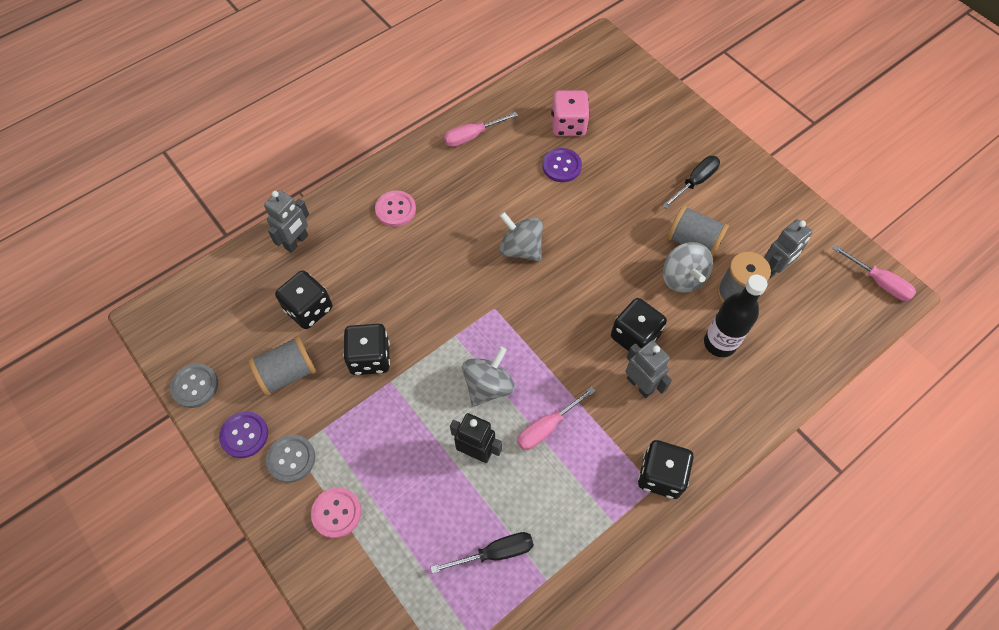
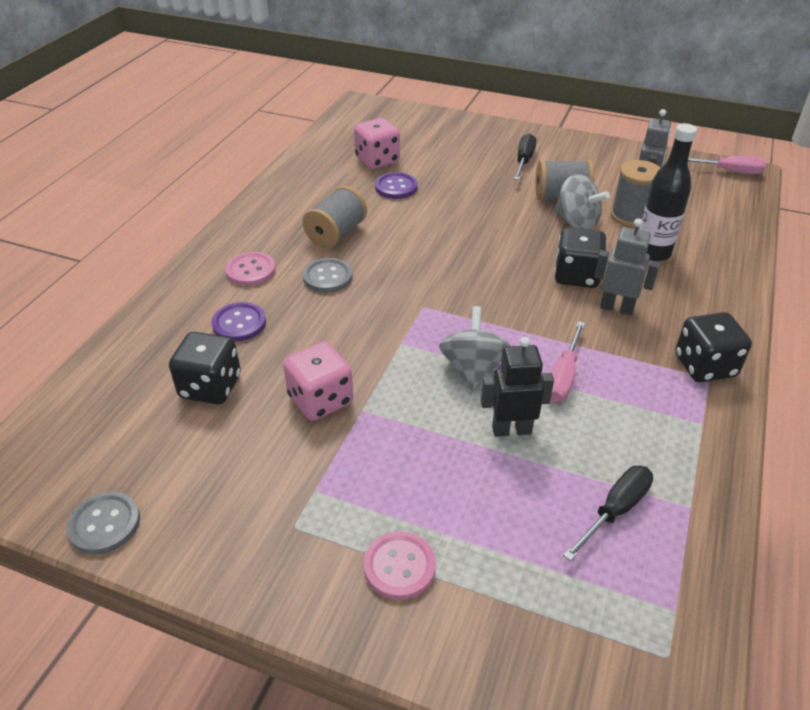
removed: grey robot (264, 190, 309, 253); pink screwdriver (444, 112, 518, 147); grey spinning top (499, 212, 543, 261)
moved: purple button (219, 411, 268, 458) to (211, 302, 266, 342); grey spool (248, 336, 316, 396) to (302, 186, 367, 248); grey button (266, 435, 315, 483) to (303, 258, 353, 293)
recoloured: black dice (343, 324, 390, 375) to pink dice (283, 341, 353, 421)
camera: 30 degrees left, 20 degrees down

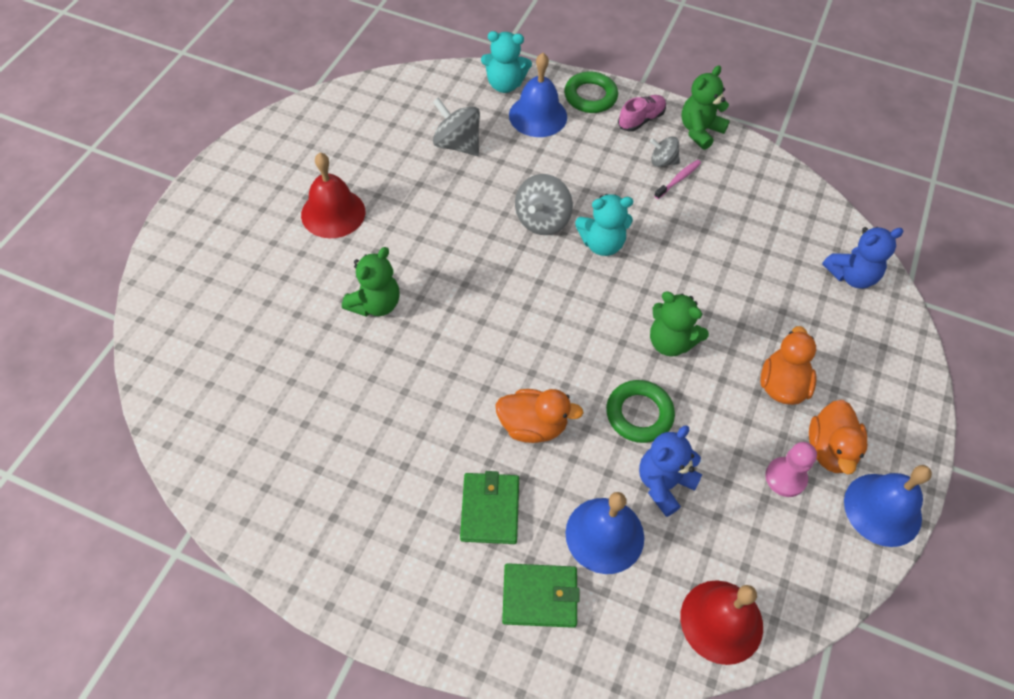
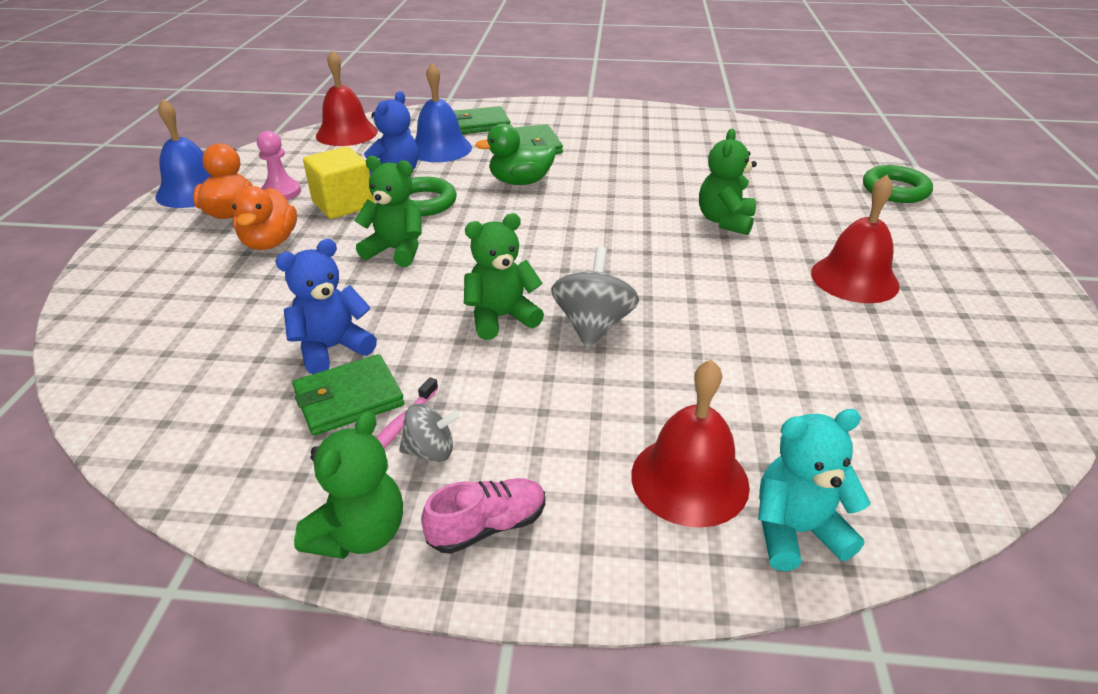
removed: grey spinning top (433, 98, 480, 156)
added: green wallet (292, 354, 404, 435); yellow cube (303, 146, 374, 219)
moved: green ring (564, 71, 618, 113) to (863, 165, 933, 203); blue teddy bear (822, 227, 904, 289) to (275, 239, 377, 374)
recoloured: orange duck (495, 389, 584, 443) to green duck (475, 123, 556, 185); blue bell (509, 53, 567, 137) to red bell (631, 359, 750, 528); turquoise teddy bear (575, 194, 633, 256) to green teddy bear (464, 213, 544, 340)
turned: pink shoe (618, 95, 666, 132) = (421, 478, 545, 554) 150 degrees counterclockwise
camera: 165 degrees right, 20 degrees down

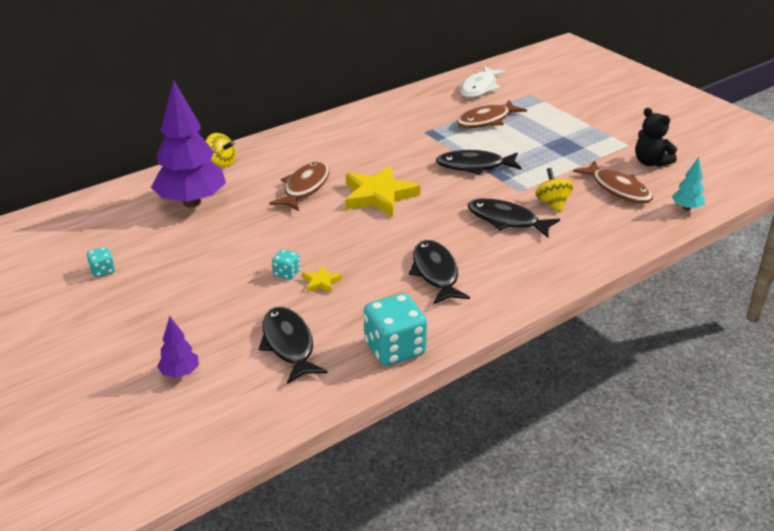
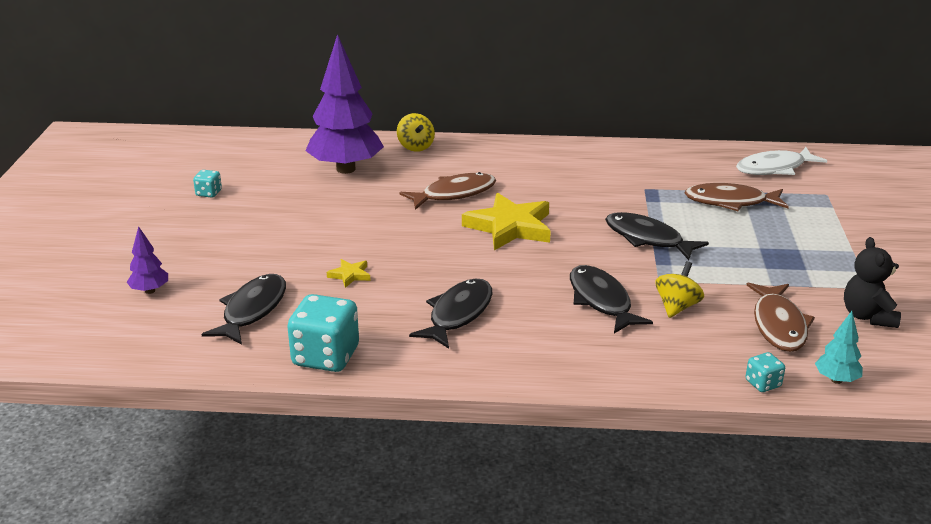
moved: turquoise dice (272, 249, 300, 280) to (745, 352, 785, 392)
camera: 40 degrees right, 5 degrees down

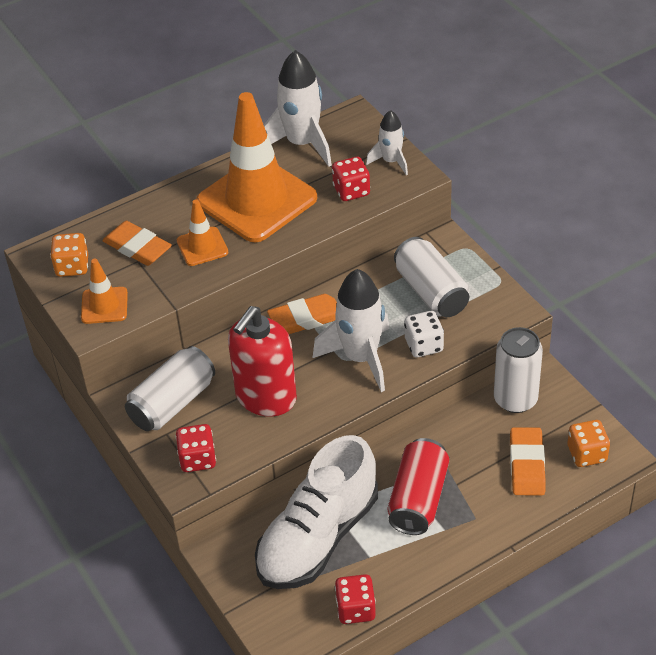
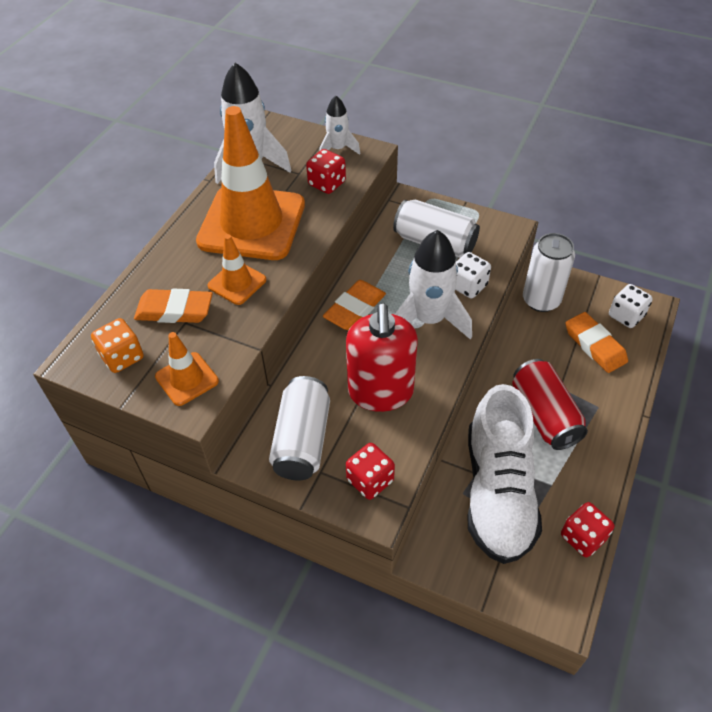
recoloured: orange dice (567, 420, 610, 467) to white dice (609, 284, 653, 328)
camera: 35 degrees left, 5 degrees up

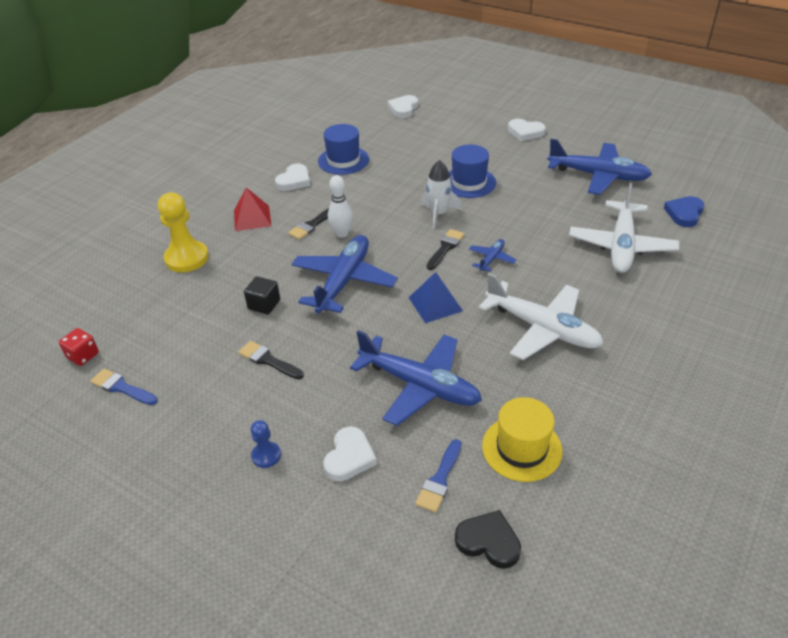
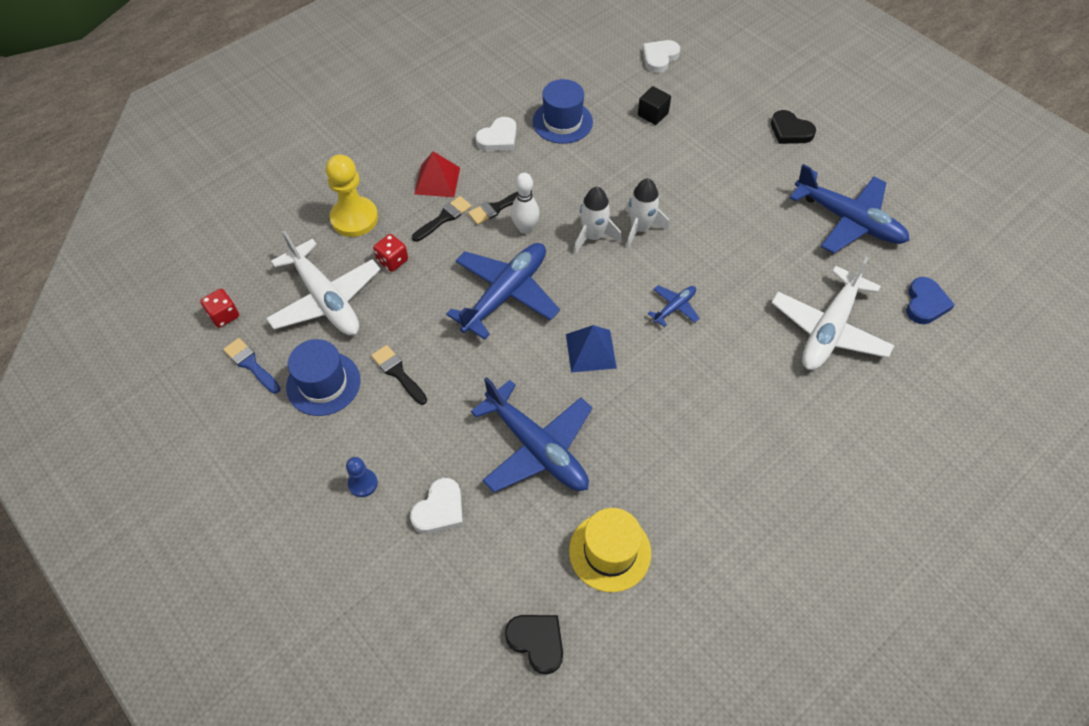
removed: blue brush (415, 439, 462, 513)
added: red dice (373, 234, 408, 272); white rocket (574, 187, 622, 254)
moved: black cube (244, 276, 280, 315) to (638, 86, 671, 125); black brush (427, 229, 464, 270) to (412, 196, 472, 242); blue hat (449, 145, 496, 198) to (286, 339, 360, 416); white plane (479, 273, 603, 360) to (266, 230, 381, 335)
recoloured: white heart (508, 119, 546, 141) to black heart (771, 110, 816, 144)
turned: blue heart (664, 196, 704, 227) = (906, 277, 955, 324) 150 degrees clockwise
camera: 15 degrees right, 15 degrees up

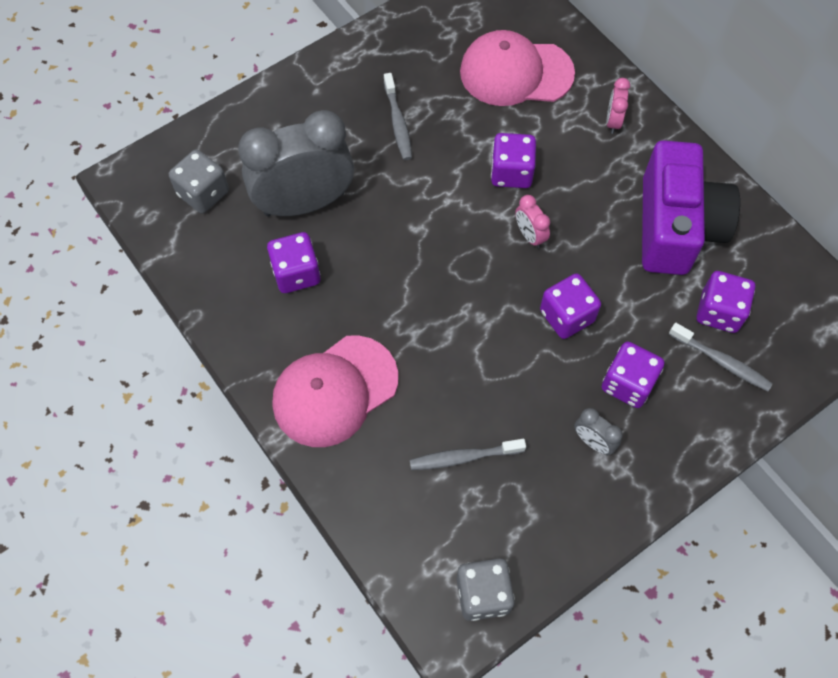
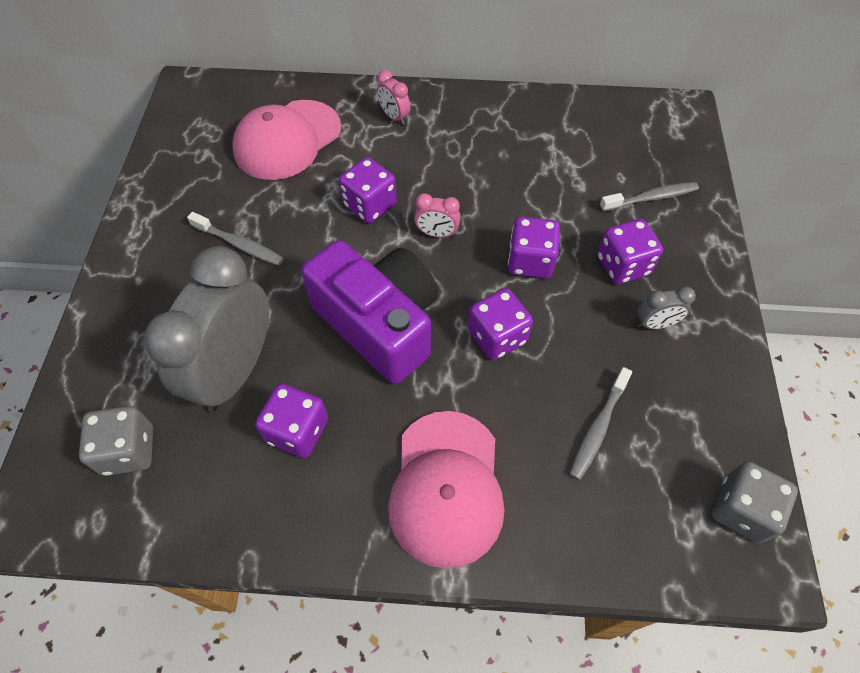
moved: purple camera (642, 140, 740, 275) to (301, 240, 438, 384); purple dice (697, 271, 755, 333) to (468, 288, 533, 360)
camera: 50 degrees left, 5 degrees down

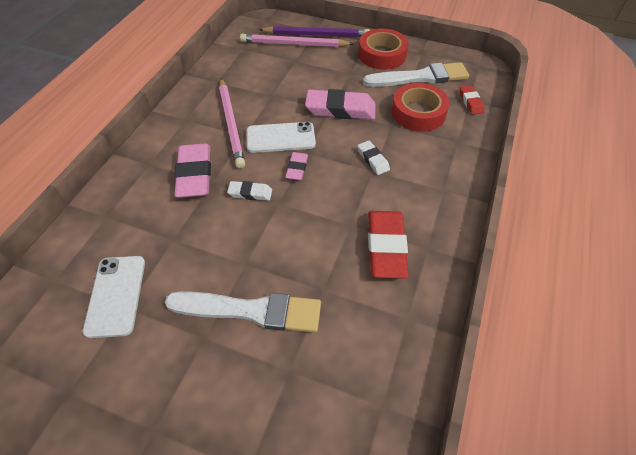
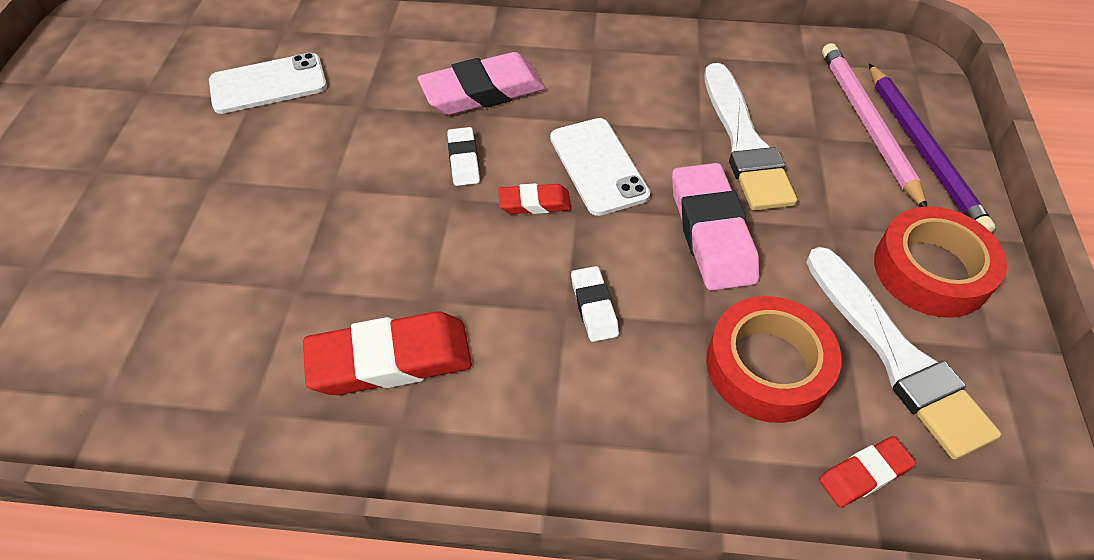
removed: pink pencil (219, 78, 245, 168)
moved: white brush (165, 291, 321, 333) to (704, 63, 797, 211)
recoloured: pink eraser (285, 152, 308, 180) to red eraser (498, 184, 571, 214)
turned: white eraser (357, 140, 390, 175) = (571, 266, 619, 342) 60 degrees counterclockwise
camera: 75 degrees right, 0 degrees up

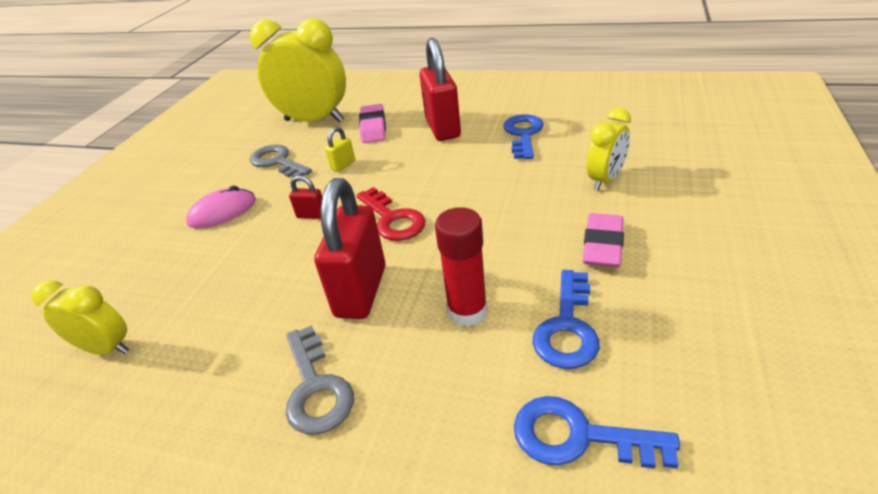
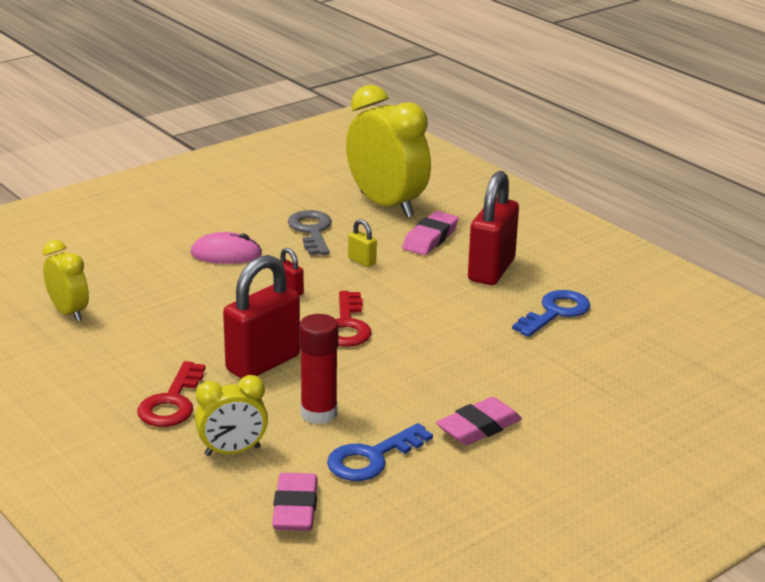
moved: yellow clock (586, 108, 631, 190) to (195, 375, 268, 456)
replaced: blue key (514, 396, 680, 469) to pink eraser (272, 473, 318, 531)
recoloured: grey key (286, 325, 354, 435) to red key (137, 361, 206, 427)
turned: yellow padlock (325, 127, 355, 172) = (348, 219, 377, 267) 60 degrees clockwise
camera: 30 degrees right, 10 degrees down

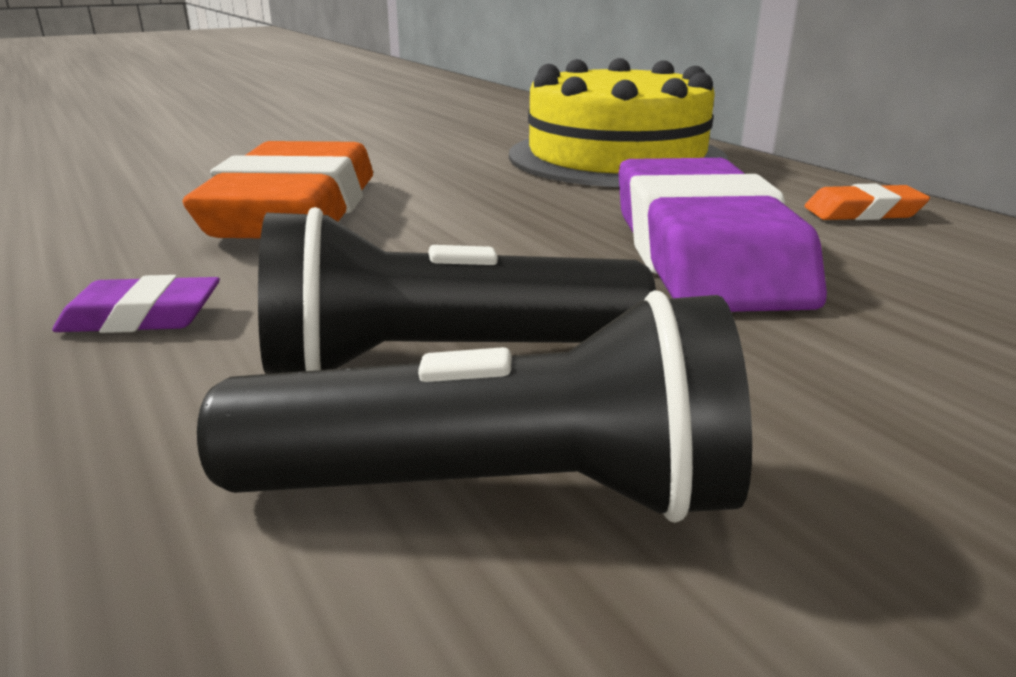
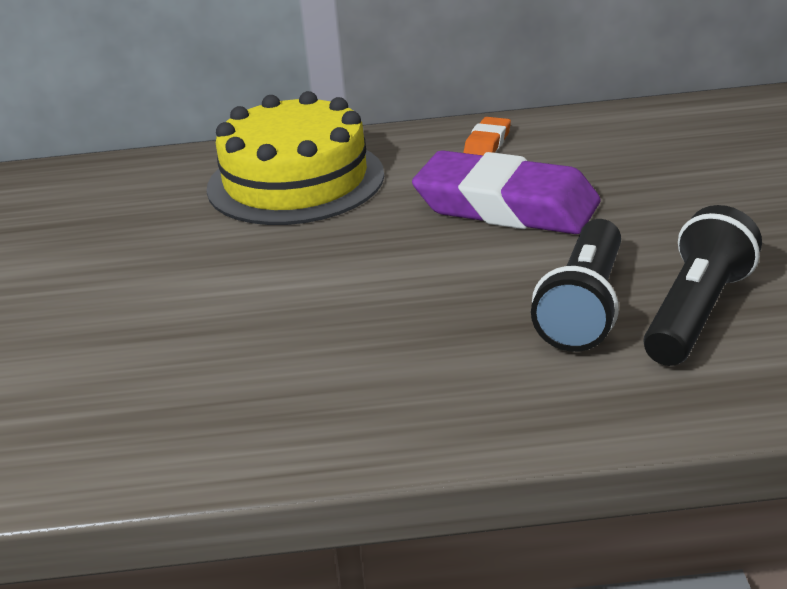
removed: purple eraser (52, 275, 220, 333); orange eraser (182, 141, 373, 238)
camera: 60 degrees left, 5 degrees up

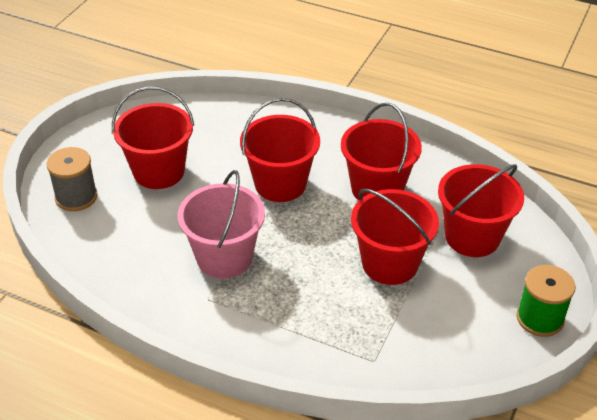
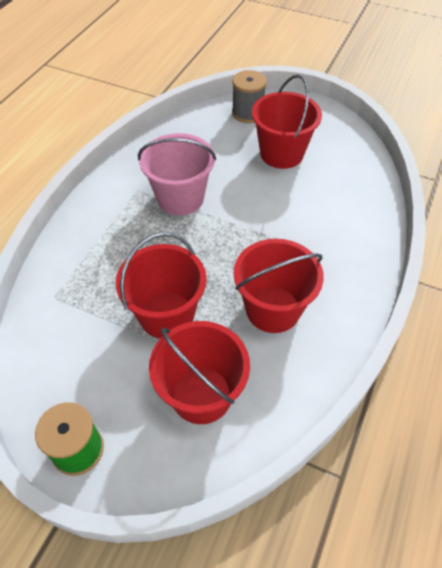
removed: red bucket (240, 98, 320, 202)
camera: 90 degrees right, 10 degrees up

